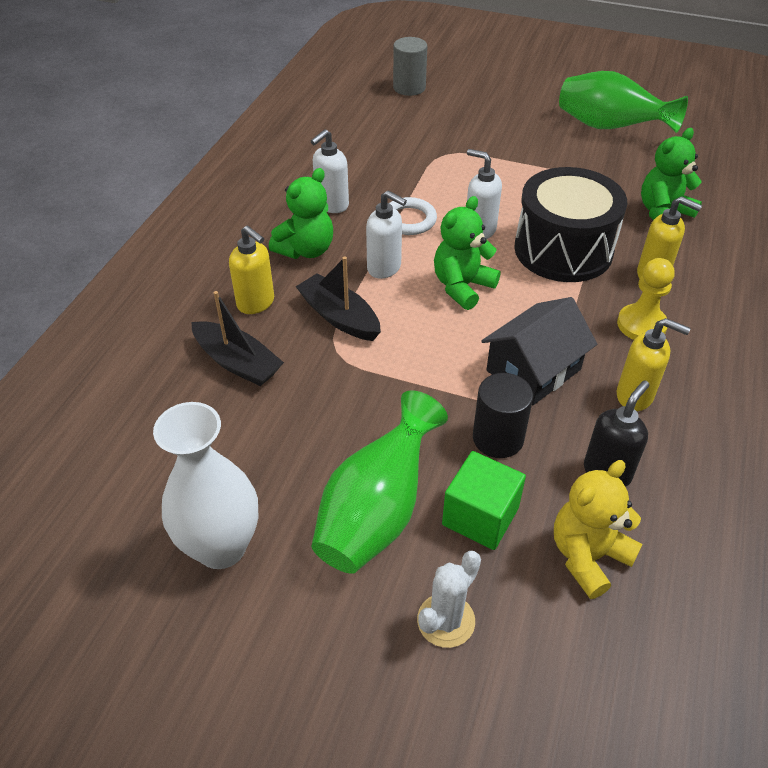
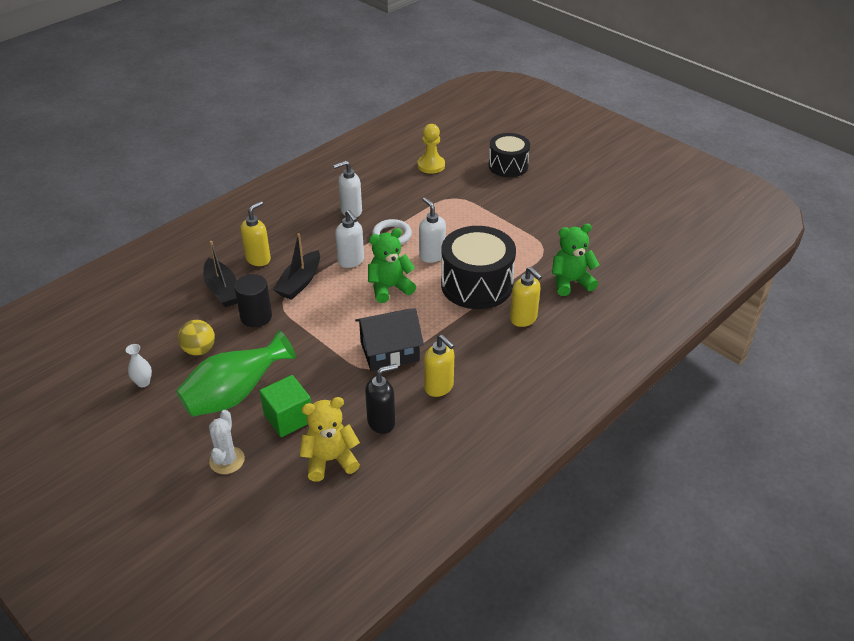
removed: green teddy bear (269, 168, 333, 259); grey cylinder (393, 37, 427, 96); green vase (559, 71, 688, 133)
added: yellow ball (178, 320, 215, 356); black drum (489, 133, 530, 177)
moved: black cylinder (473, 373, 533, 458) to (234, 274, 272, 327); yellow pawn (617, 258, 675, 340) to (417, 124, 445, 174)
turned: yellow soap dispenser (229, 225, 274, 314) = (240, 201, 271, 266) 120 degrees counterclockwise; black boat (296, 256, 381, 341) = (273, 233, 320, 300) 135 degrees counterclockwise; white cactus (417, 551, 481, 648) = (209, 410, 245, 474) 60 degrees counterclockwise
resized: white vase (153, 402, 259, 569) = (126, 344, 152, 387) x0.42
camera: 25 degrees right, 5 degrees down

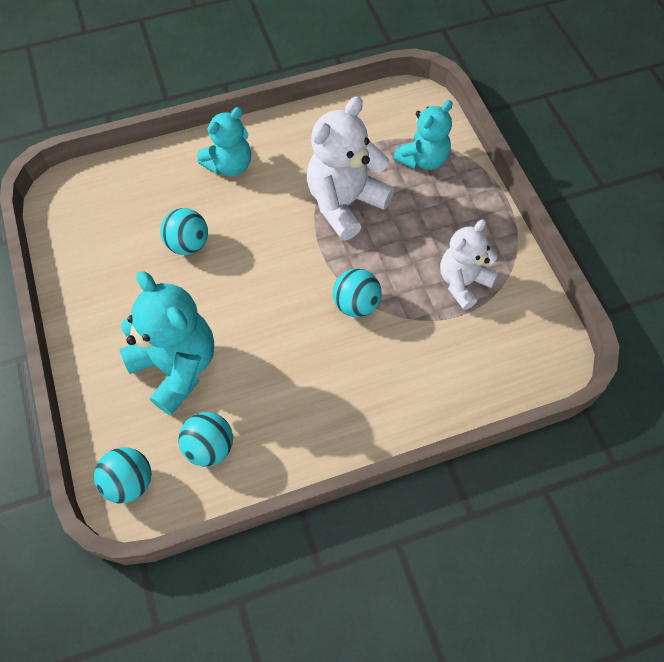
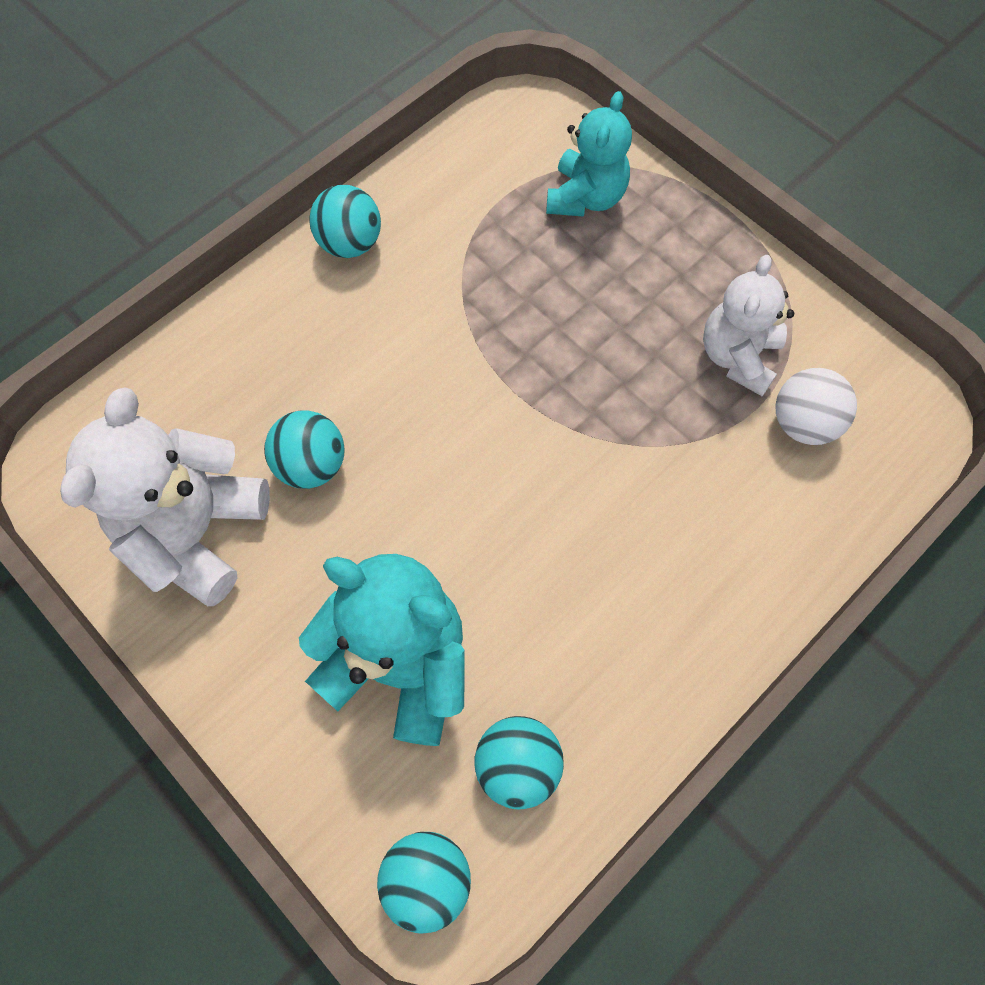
removed: turquoise teddy bear (197, 107, 251, 176)
added: white ball (776, 368, 857, 445)
moved: white teddy bear (307, 96, 394, 240) to (60, 387, 270, 606); turquoise ball (333, 269, 382, 317) to (309, 185, 381, 258)
camera: 25 degrees left, 5 degrees up

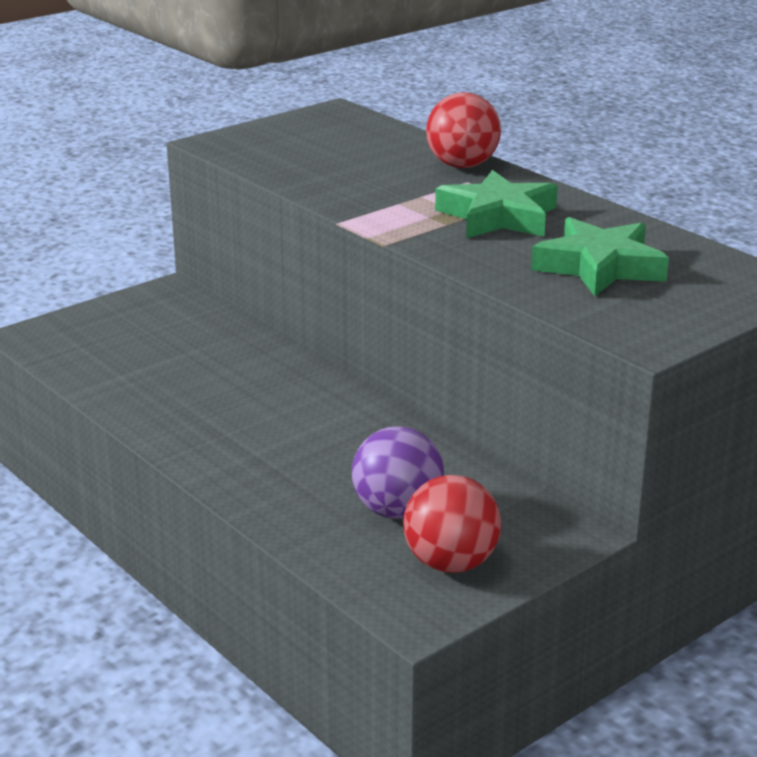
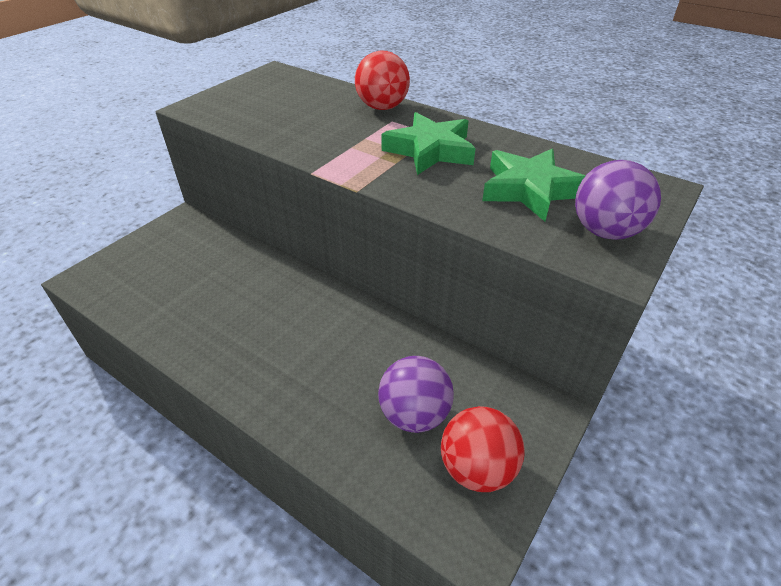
added: purple ball (575, 160, 661, 240)
camera: 15 degrees left, 15 degrees up

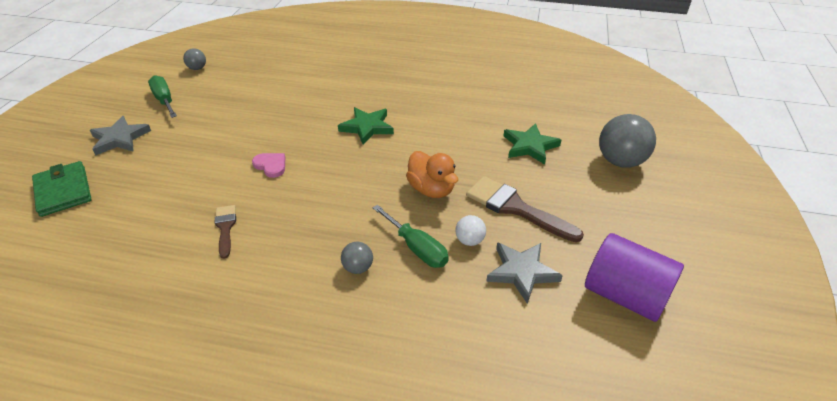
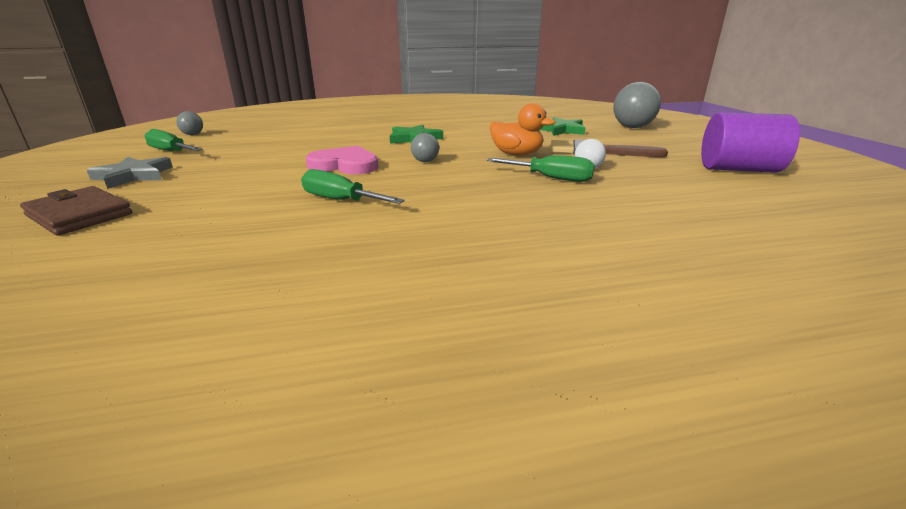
removed: grey star (486, 242, 563, 304)
moved: grey ball (341, 242, 373, 274) to (411, 133, 439, 162)
replaced: brown brush (214, 205, 236, 259) to green screwdriver (301, 169, 405, 204)
recoloured: green wallet (32, 161, 92, 217) to brown wallet (20, 186, 132, 236)
resized: pink heart (252, 153, 285, 178) = (306, 146, 379, 174) x1.73
camera: 25 degrees left, 15 degrees down

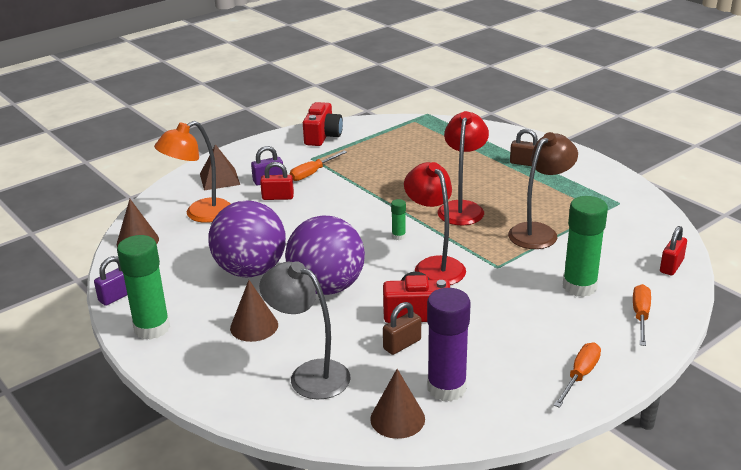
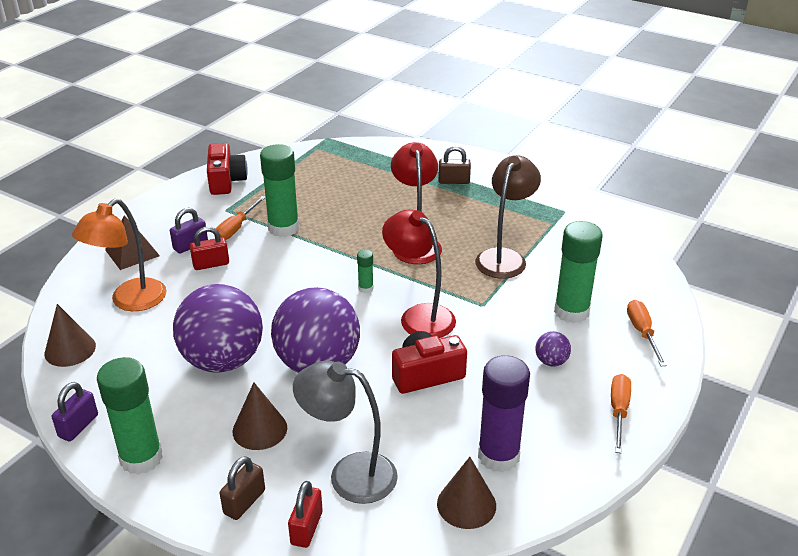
added: green glue stick (260, 144, 299, 237); purple ball (535, 331, 571, 366)
moved: brown padlock (383, 302, 421, 355) to (220, 456, 265, 520); red padlock (660, 226, 687, 275) to (288, 481, 323, 548)
camera: 20 degrees left, 5 degrees up

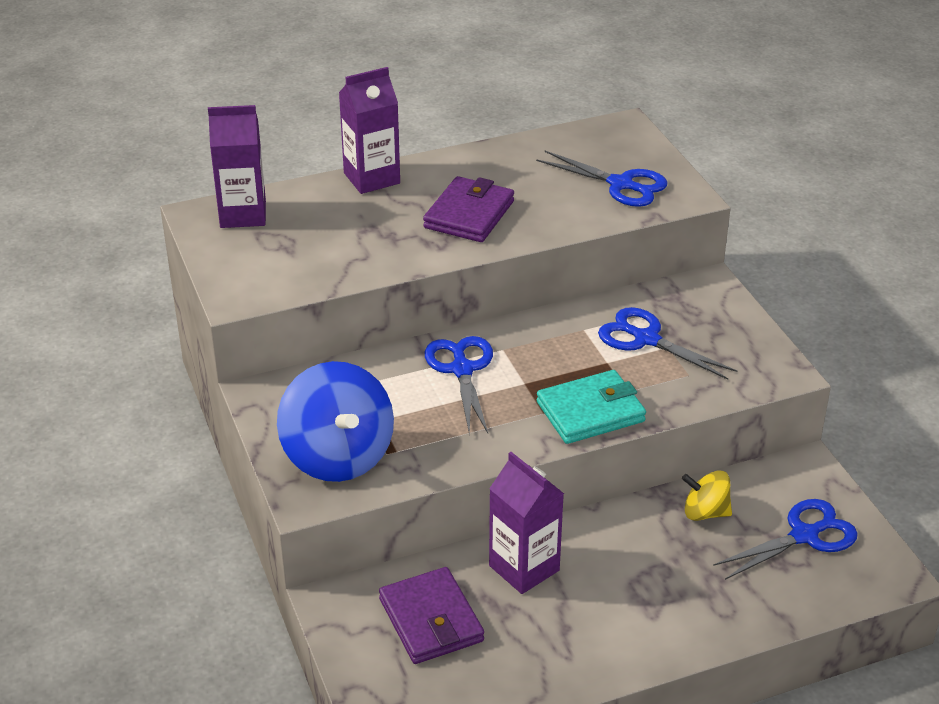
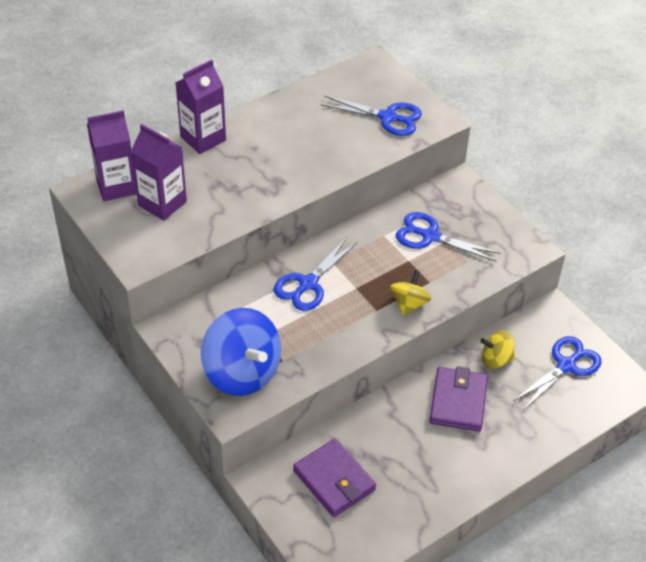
moved: purple wallet (423, 176, 514, 242) to (429, 366, 488, 432); purple carton (489, 452, 564, 594) to (131, 124, 187, 221)
replaced: turquoise wallet (537, 370, 646, 444) to yellow spinning top (390, 270, 431, 316)
turned: blue scissors (425, 336, 493, 433) = (274, 237, 358, 311) 120 degrees counterclockwise
camera: 15 degrees left, 10 degrees up

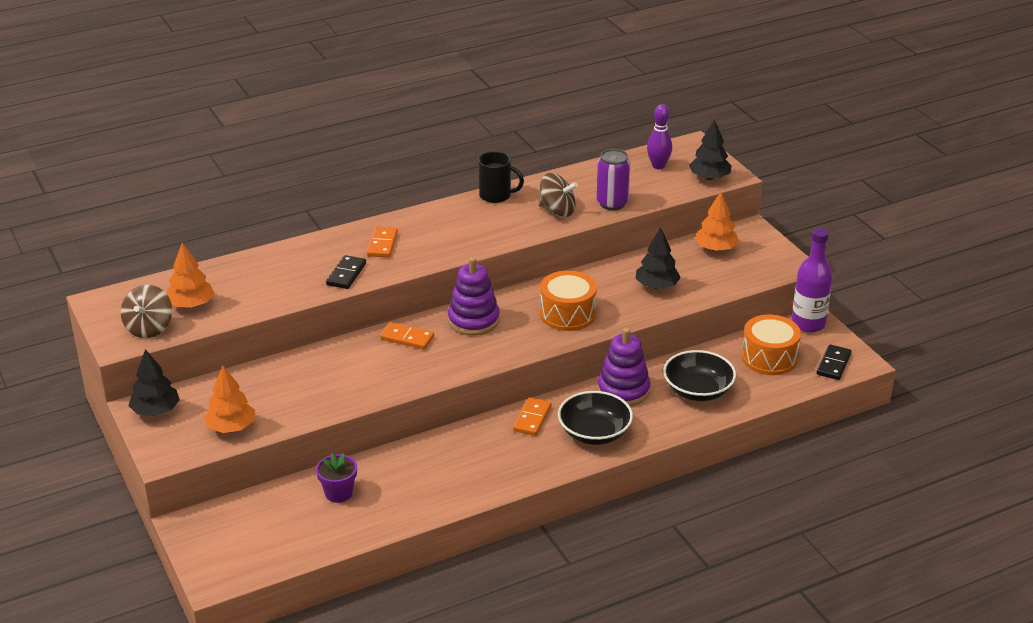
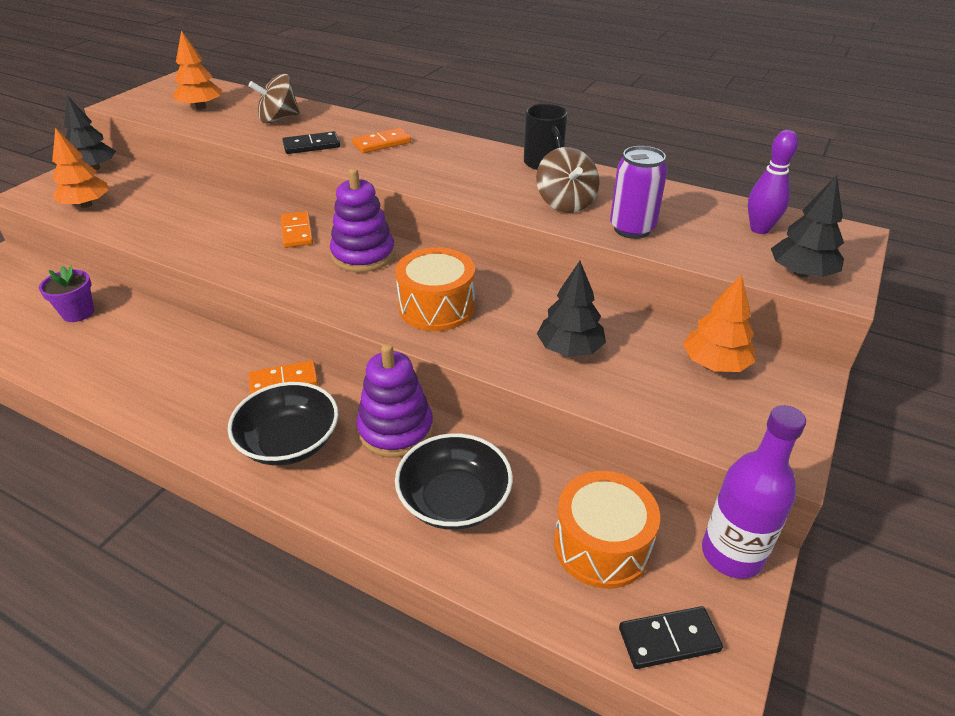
moved: brown spinning top (121, 285, 172, 338) to (249, 74, 300, 124)
camera: 55 degrees right, 5 degrees up

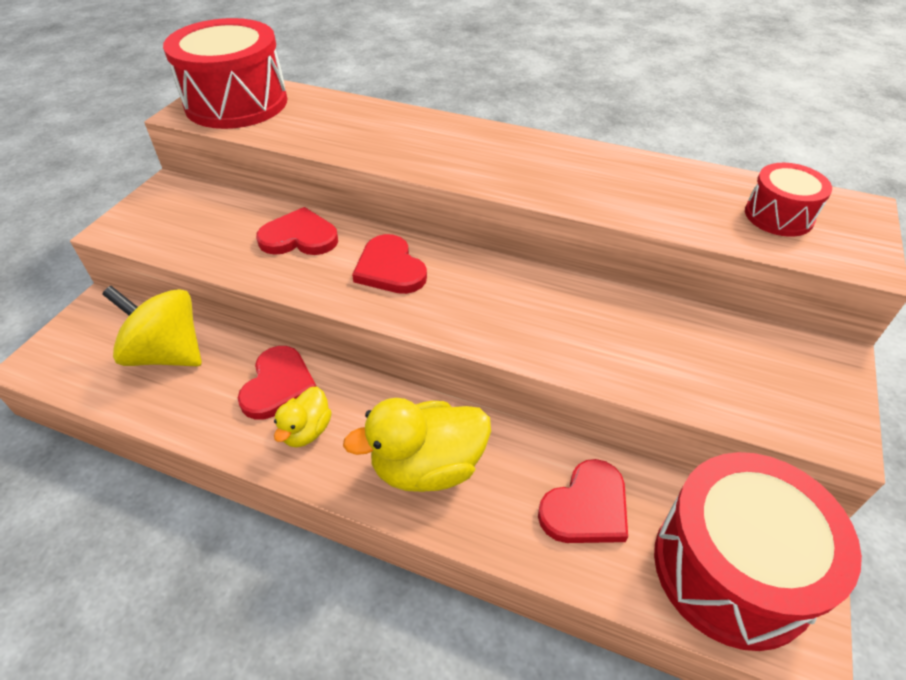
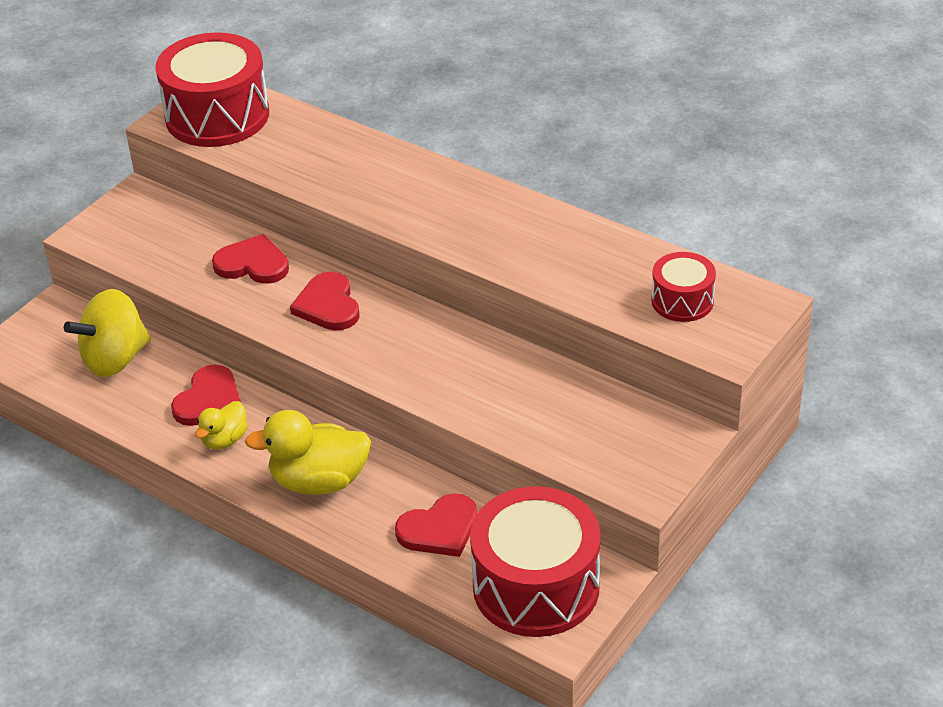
turned: yellow spinning top (102, 286, 202, 366) = (64, 289, 151, 377) 75 degrees counterclockwise
camera: 15 degrees right, 5 degrees down

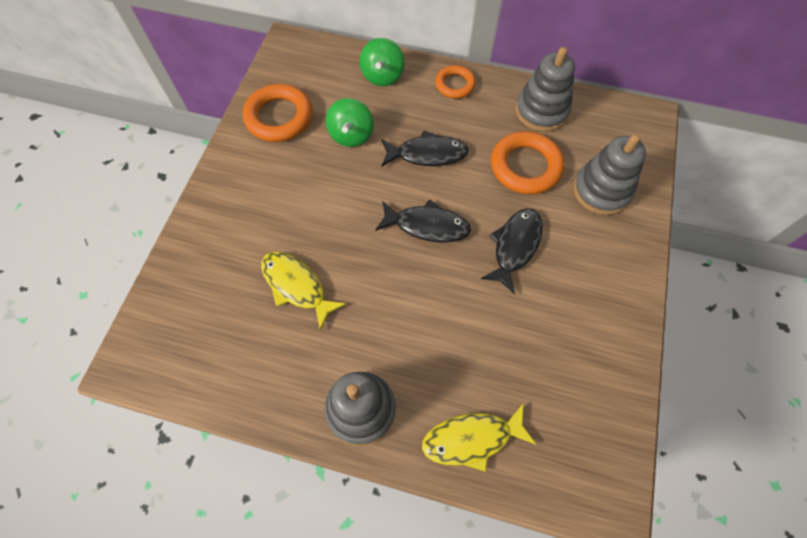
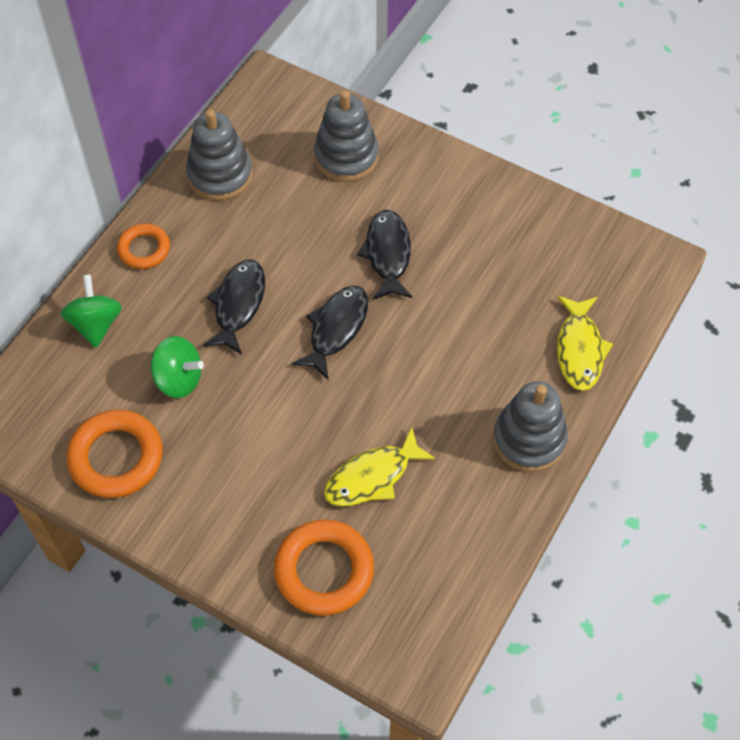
moved: orange ring (491, 131, 565, 194) to (274, 520, 374, 616)
turned: green spinning top (360, 38, 404, 86) = (61, 274, 122, 348) 120 degrees counterclockwise; black fish (481, 208, 543, 294) = (357, 210, 412, 300) 45 degrees clockwise
camera: 75 degrees left, 5 degrees down

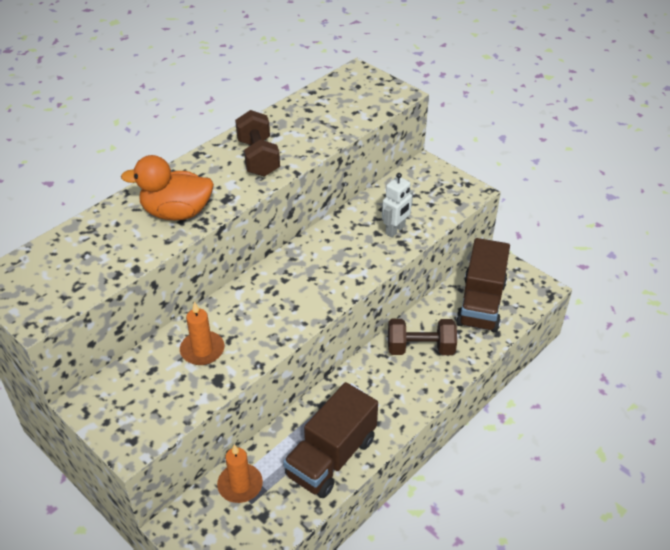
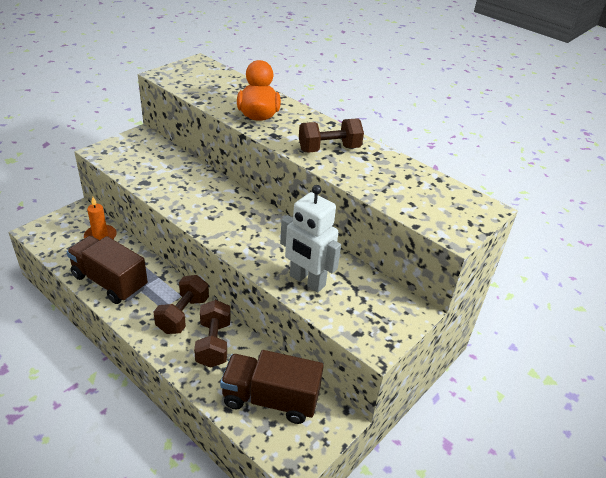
removed: orange candle (180, 302, 225, 365)
added: brown dumbbell (153, 275, 209, 334)
resized: white robot (382, 173, 413, 238) = (280, 185, 341, 292) x1.62
camera: 85 degrees right, 5 degrees down

